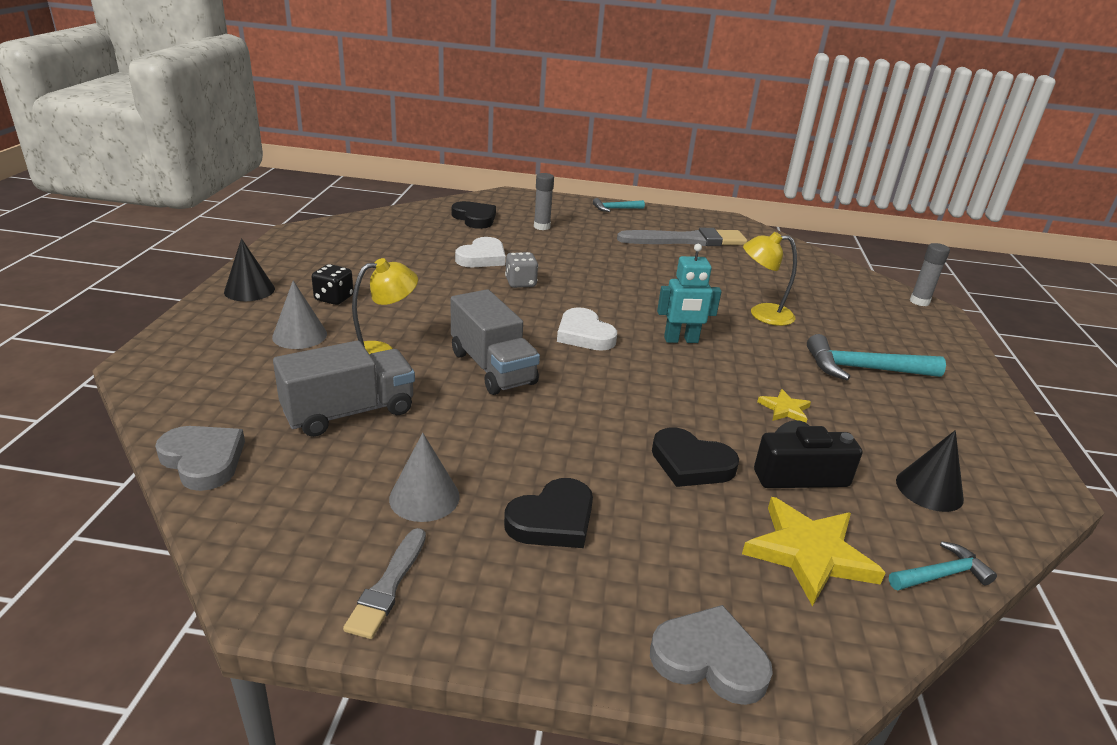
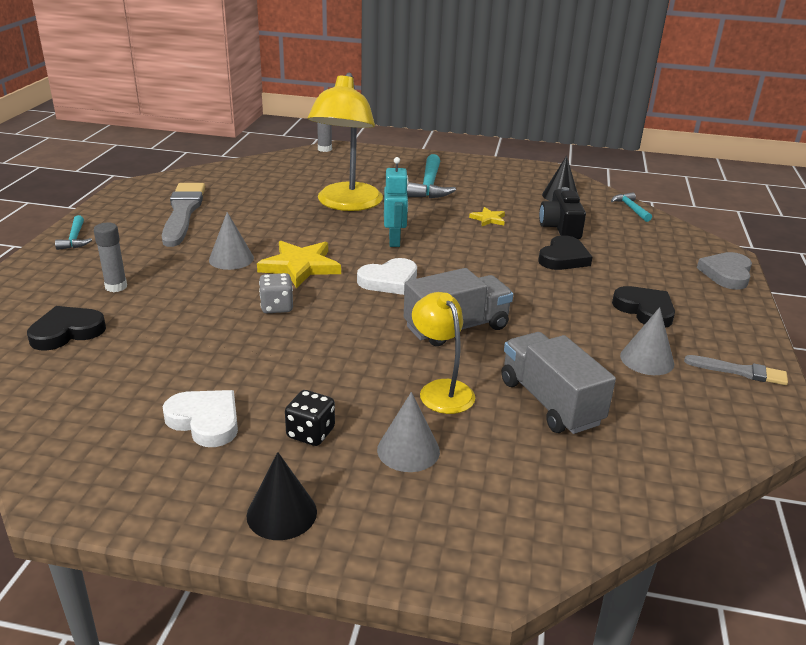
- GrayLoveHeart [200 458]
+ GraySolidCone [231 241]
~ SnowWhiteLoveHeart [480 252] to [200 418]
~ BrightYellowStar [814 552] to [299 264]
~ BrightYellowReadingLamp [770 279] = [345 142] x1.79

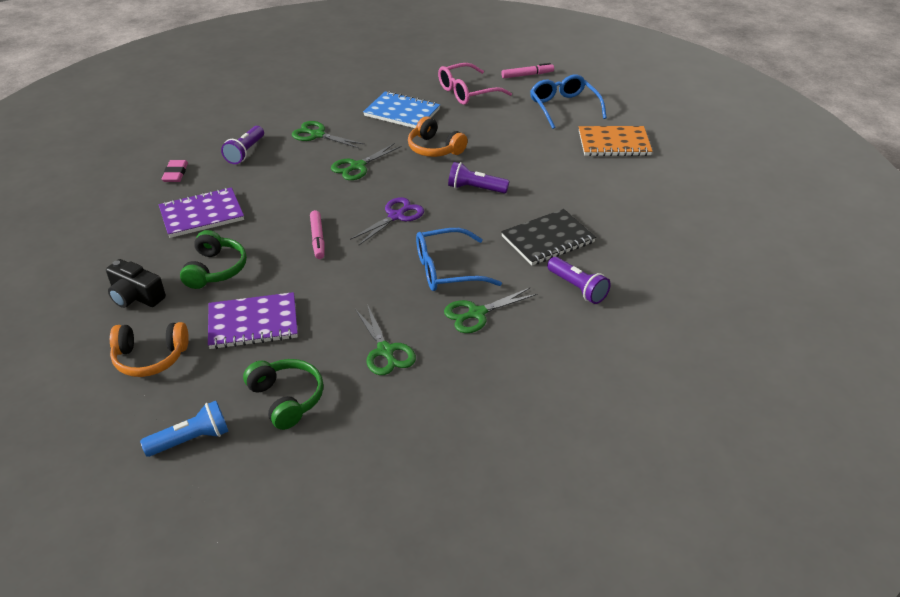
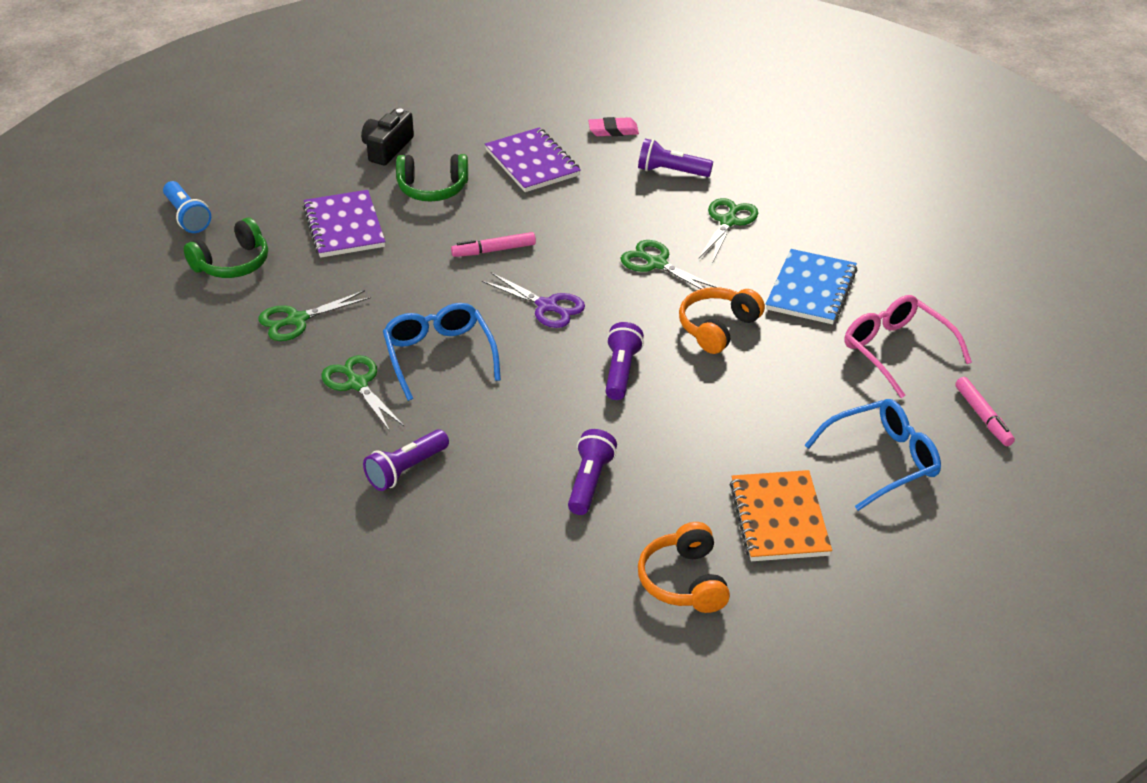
- BlackNotebook [548 237]
+ VioletFlashlight [592 472]
~ OrangeColouredOverEarHeadphones [149 349] to [684 567]

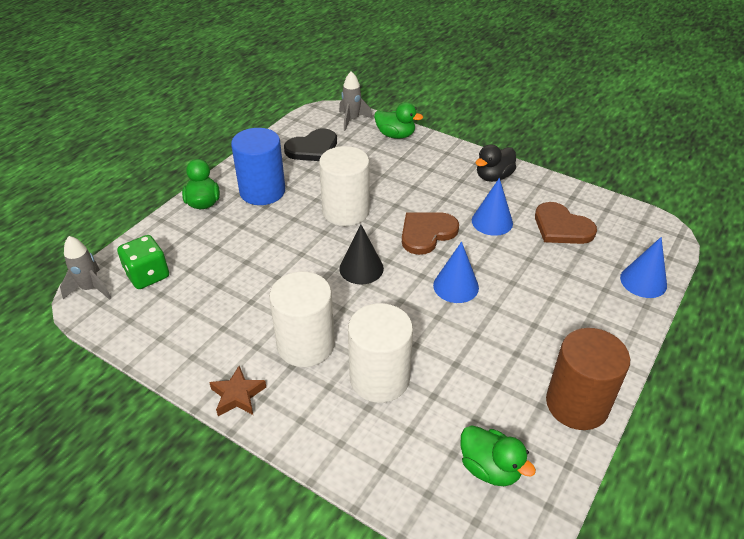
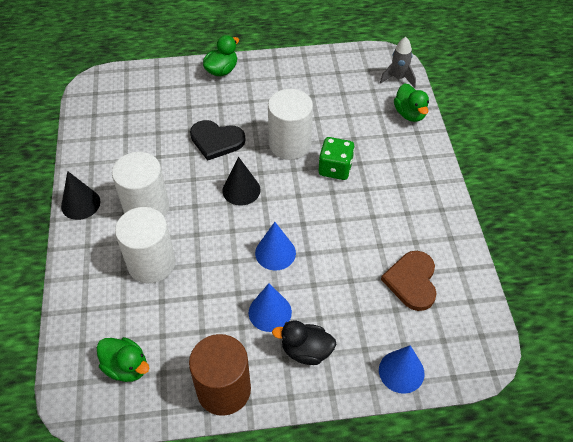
- GrayToyRocket [85 268]
- CobaltSolidCylinder [258 166]
- RussetLoveHeart [430 233]
~ EmeraldDice [143 262] to [337 158]
~ BlackLoveHeart [310 144] to [217 140]
~ CobaltSolidCone [492 207] to [270 307]
~ BlackRubberDuck [496 163] to [304 343]
~ RussetStar [237 391] to BlackSolidCone [80 195]
~ EmeraldRubberDuck [498 455] = [123 359] 60 degrees counterclockwise

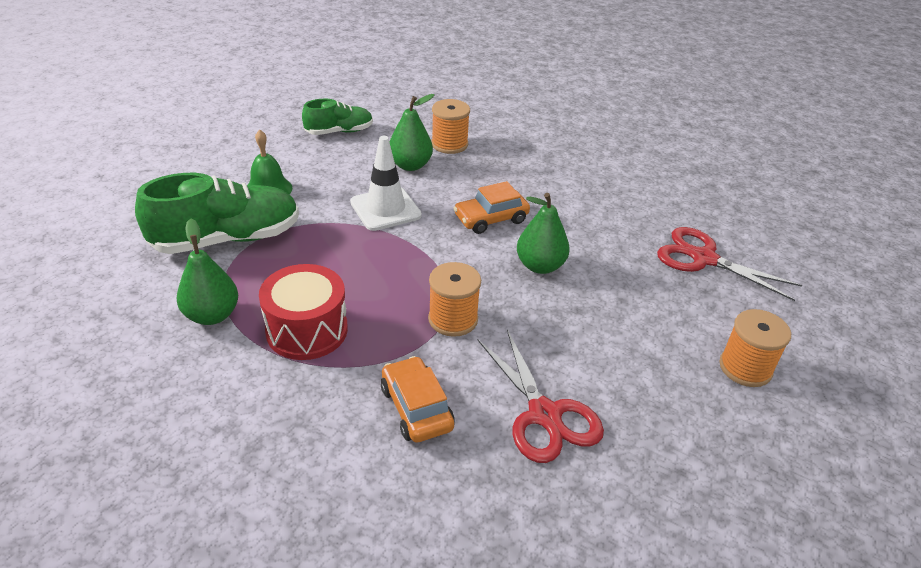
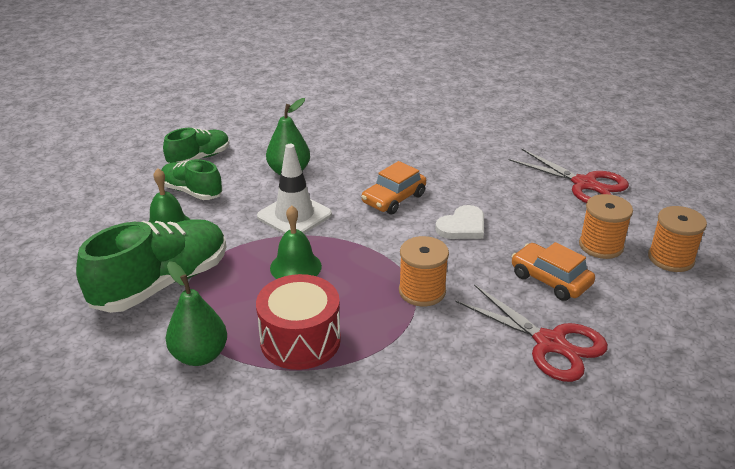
+ EmeraldLaceUpShoe [191 179]
+ EmeraldBell [296 242]
~ OrangeColouredToyCar [418 399] to [553 271]
~ OrangeColouredReelOfThread [450 126] to [606 226]
~ EmeraldPearFruit [543 233] to SnowWhiteLoveHeart [459 222]
~ CrimsonShears [729 264] = [569 176] 150 degrees counterclockwise

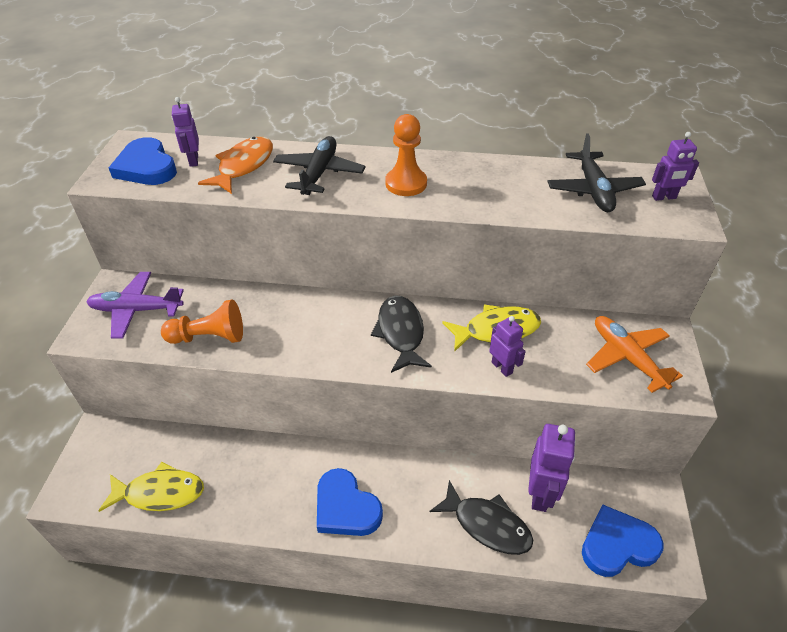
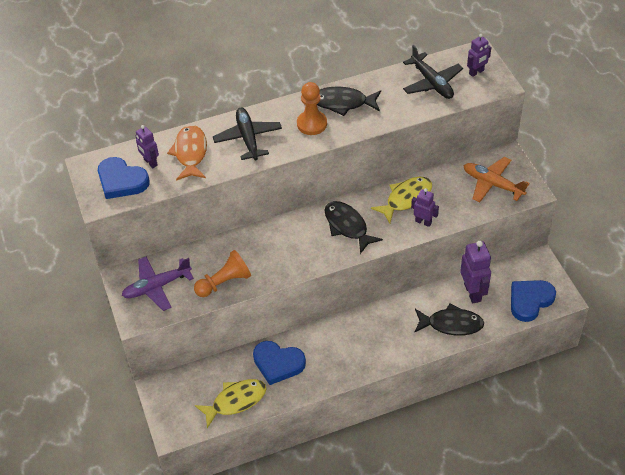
+ BlackFishFigure [349 101]
~ CobaltLoveHeart [350 502] to [279 363]

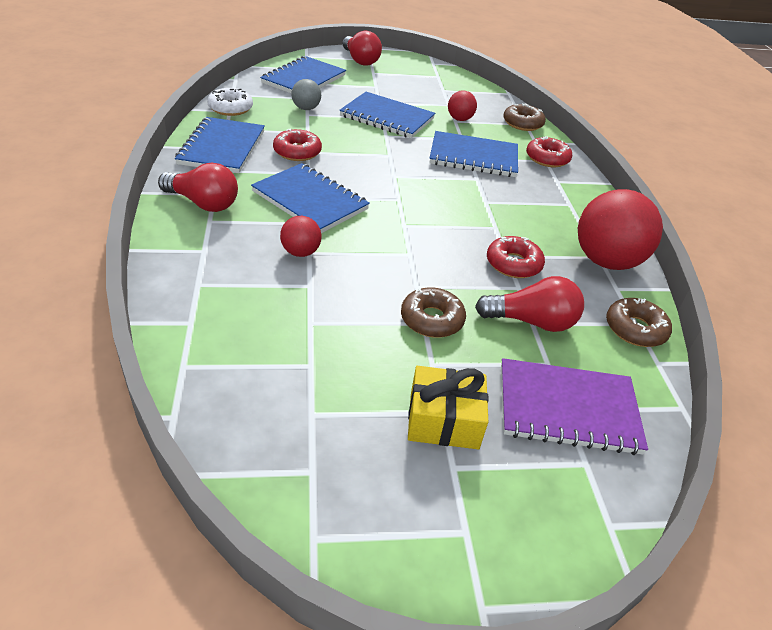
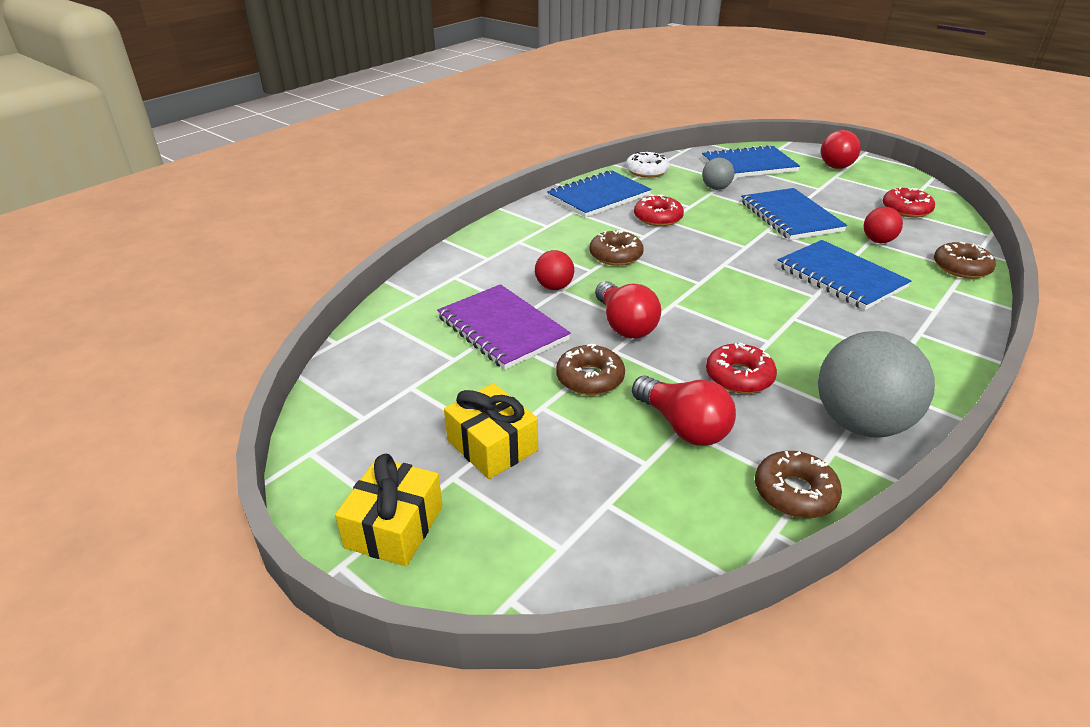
+ BrightYellowWrappedGift [389 510]
~ CrimsonBulb [198 187] to [628 310]
~ VioletNotebook [574 406] to [504 327]
~ CrimsonDoughnut [549 151] to [909 202]
~ CobaltNotebook [310 198] to RussetDoughnut [616 248]
~ CrimsonPlayBall [620 229] to GrayPlayBall [876 384]

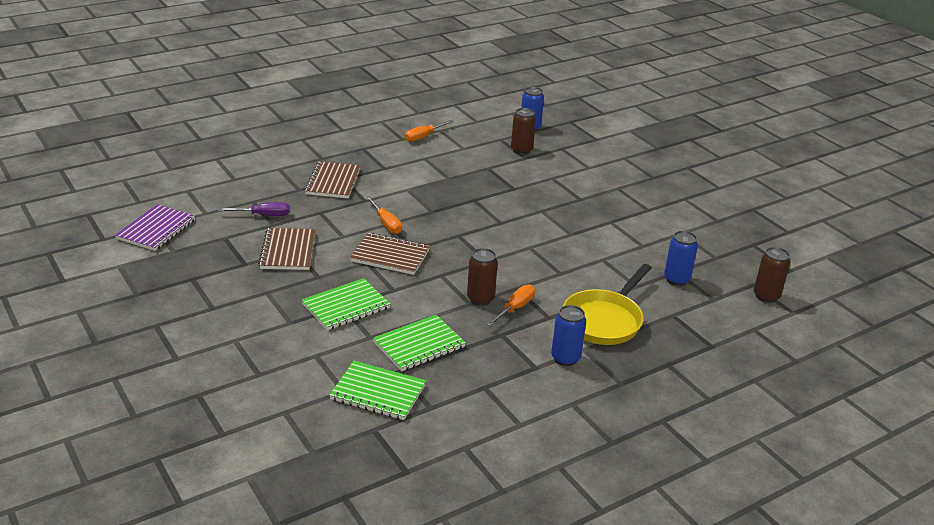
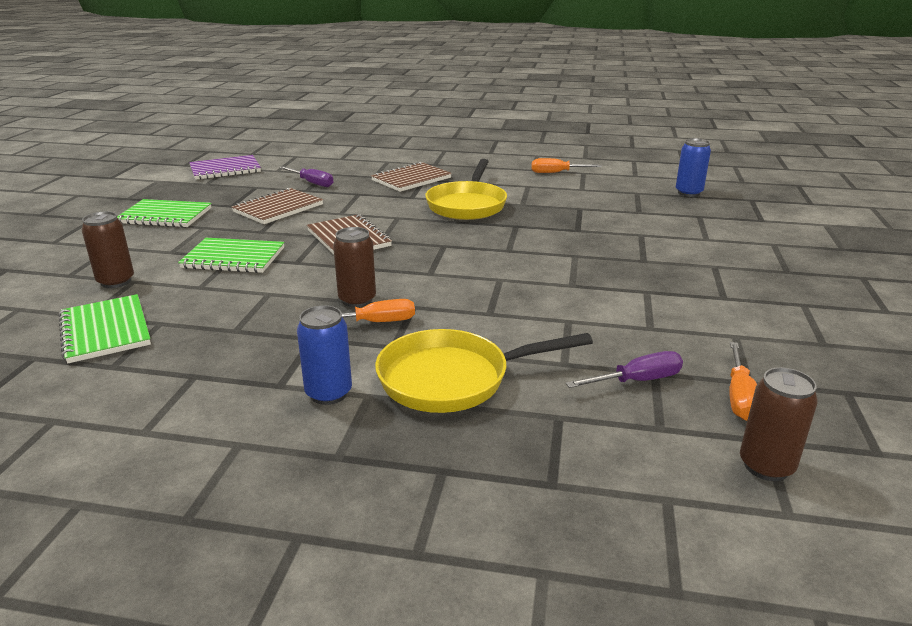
+ BrightYellowSkillet [466 189]
~ OrangeColouredHandScrewdriver [384 215] to [743 381]
~ EmeraldNotebook [419 343] to [164 213]
~ RussetTin [523 131] to [108 249]
~ CobaltTin [681 258] to VioletHandScrewdriver [624 369]

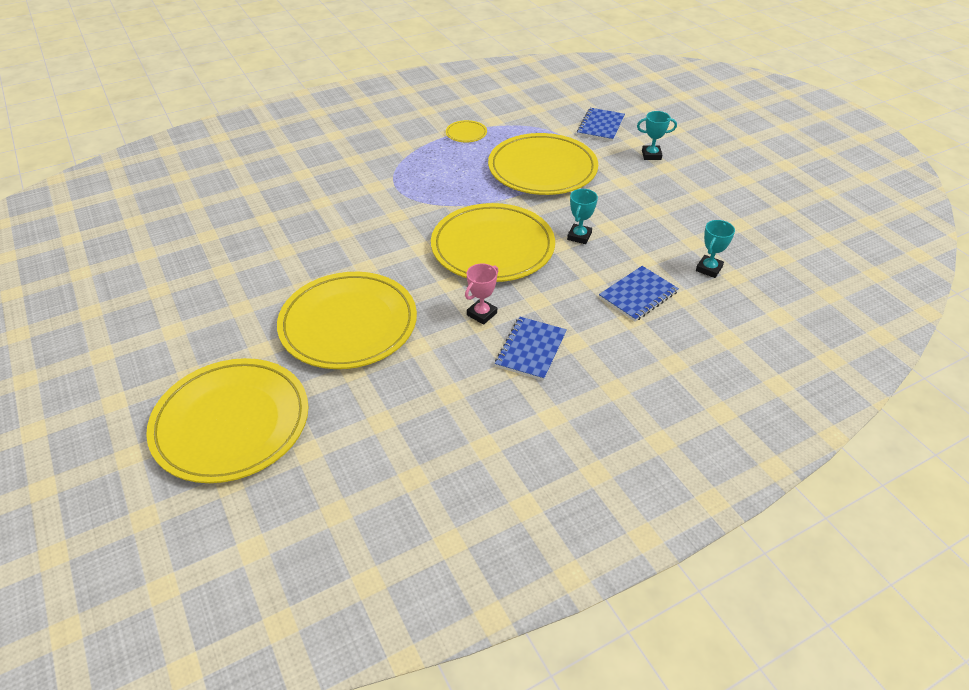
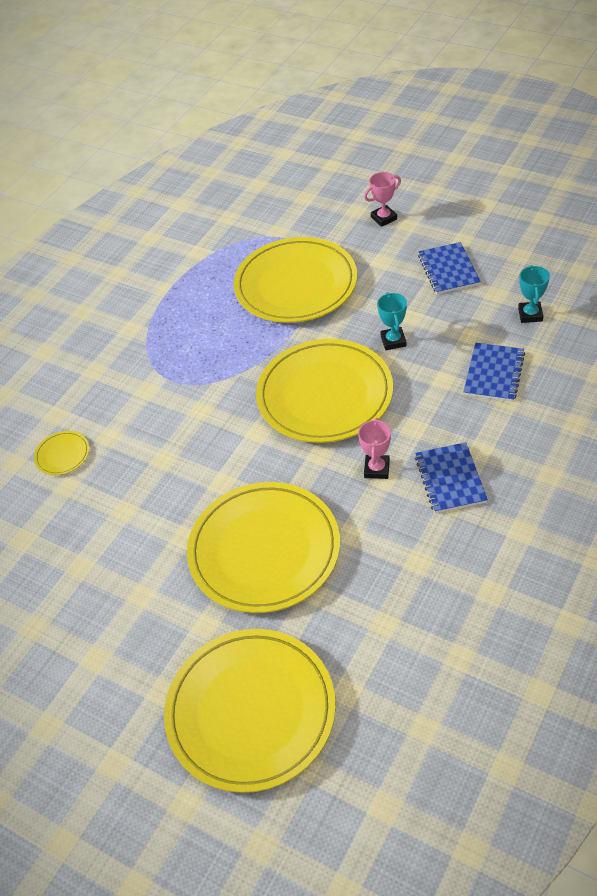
~ BrightYellowFlatDish [466 131] to [61 453]
~ CobaltNotebook [601 124] to [449 268]
~ TealTrophy [657 135] to RosePinkTrophy [382 199]

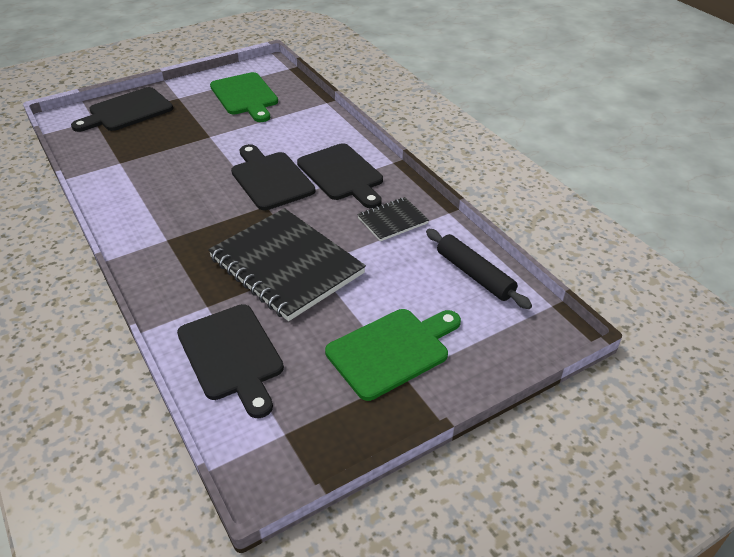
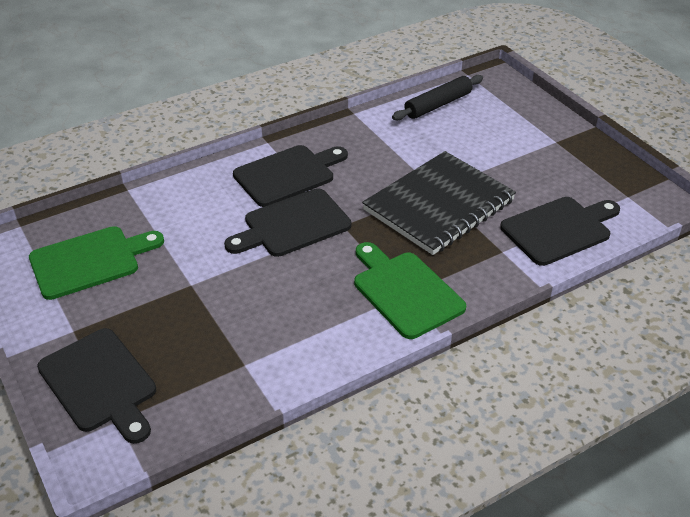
- BlackNotebook [393 219]
~ EmeraldCuttingBoard [393 355] to [410 290]

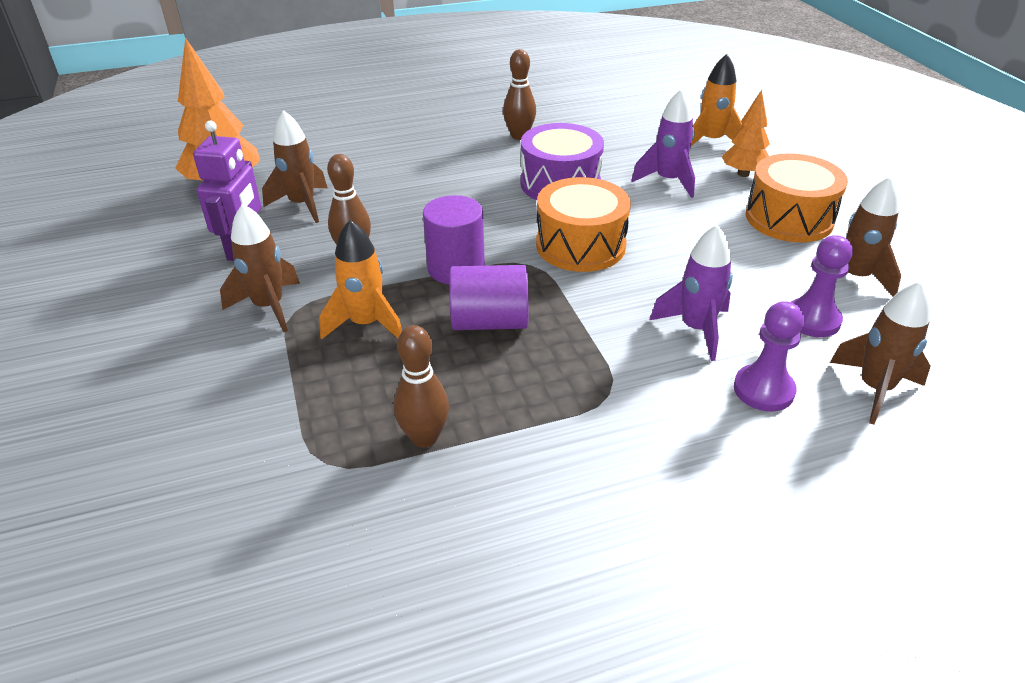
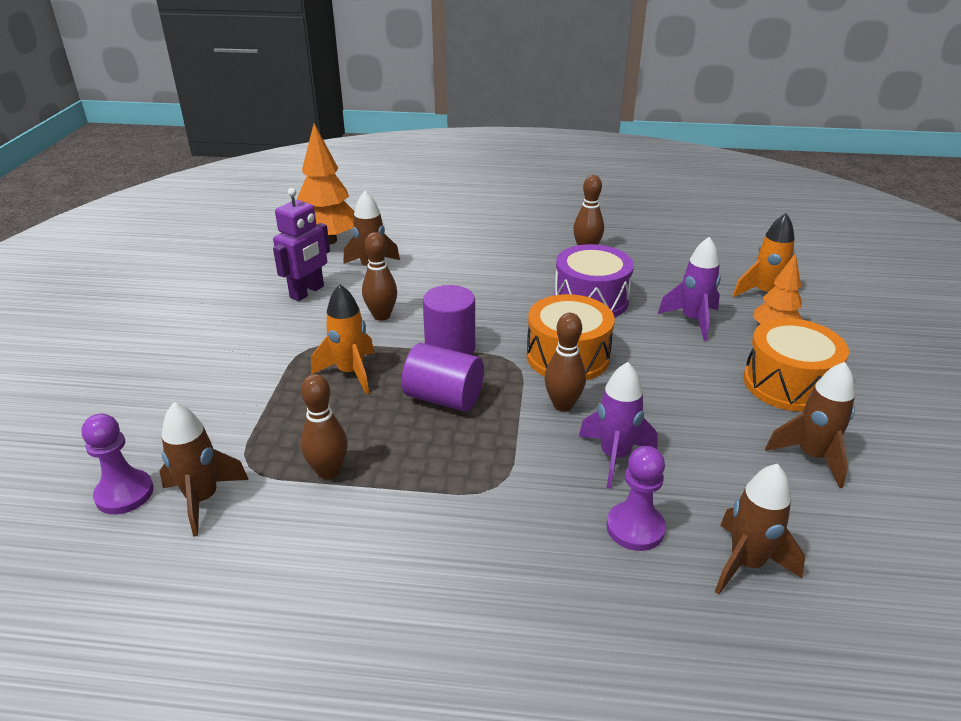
+ RussetBowlingPin [565 362]
~ RussetToyRocket [260 267] to [204 469]
~ VioletPawn [822 286] to [118 463]

